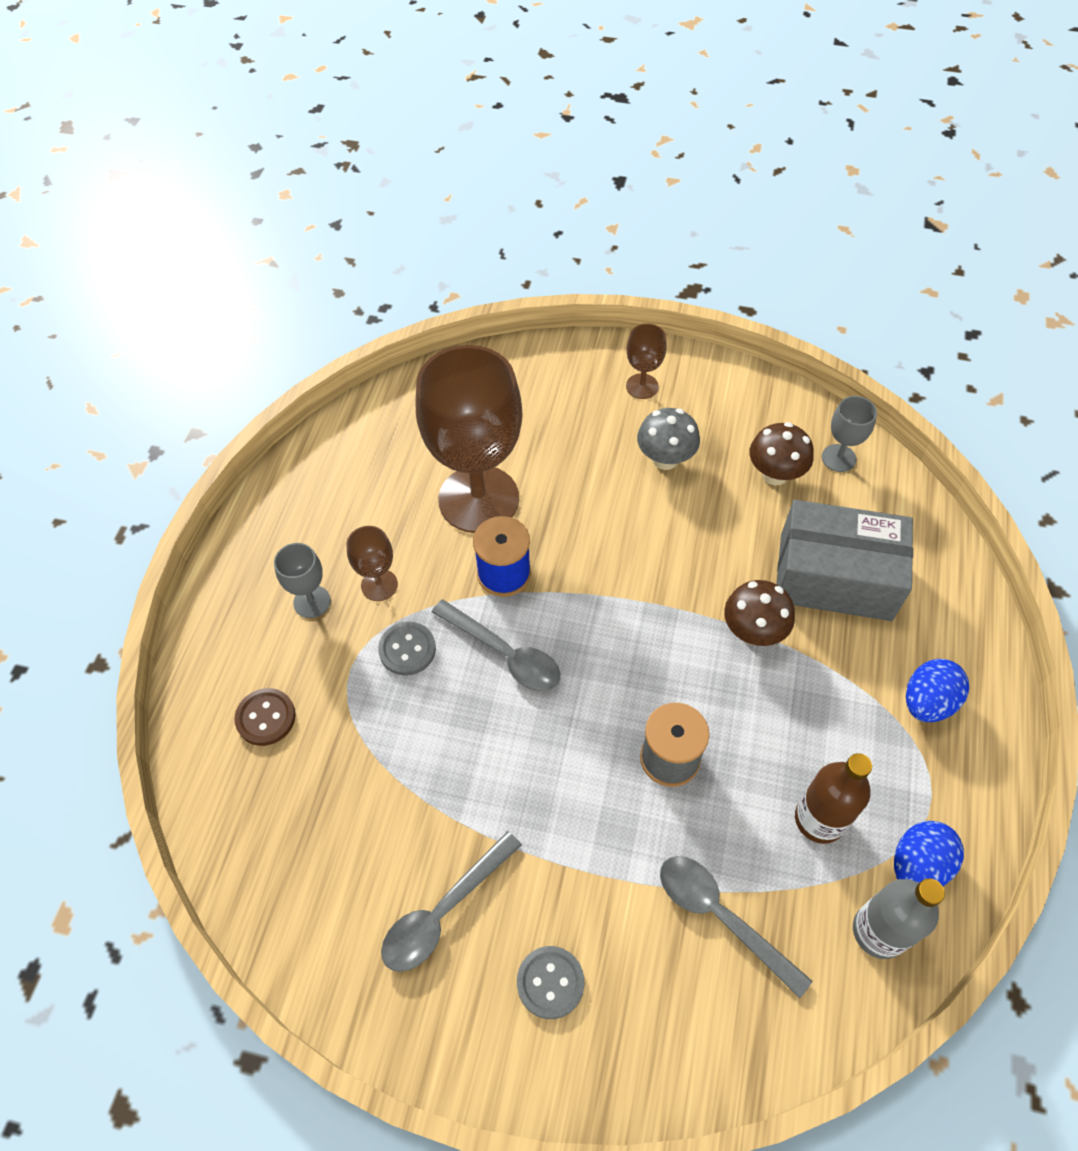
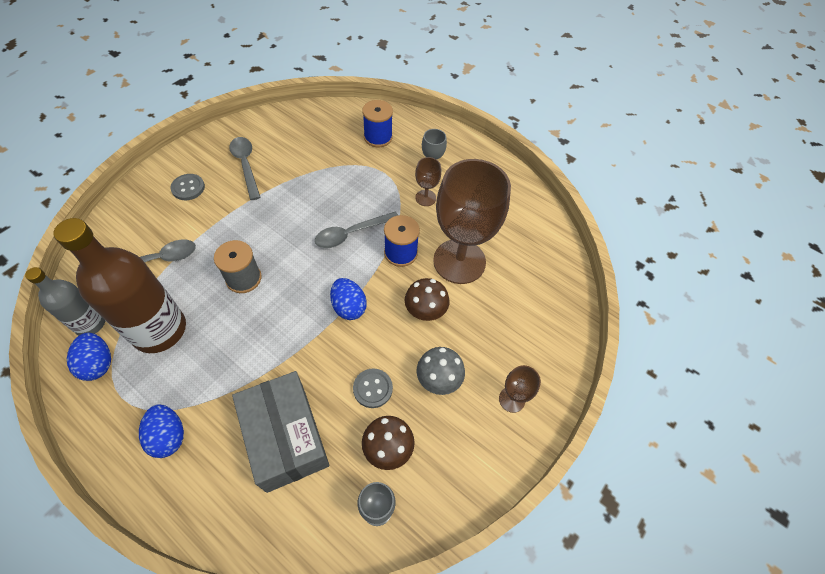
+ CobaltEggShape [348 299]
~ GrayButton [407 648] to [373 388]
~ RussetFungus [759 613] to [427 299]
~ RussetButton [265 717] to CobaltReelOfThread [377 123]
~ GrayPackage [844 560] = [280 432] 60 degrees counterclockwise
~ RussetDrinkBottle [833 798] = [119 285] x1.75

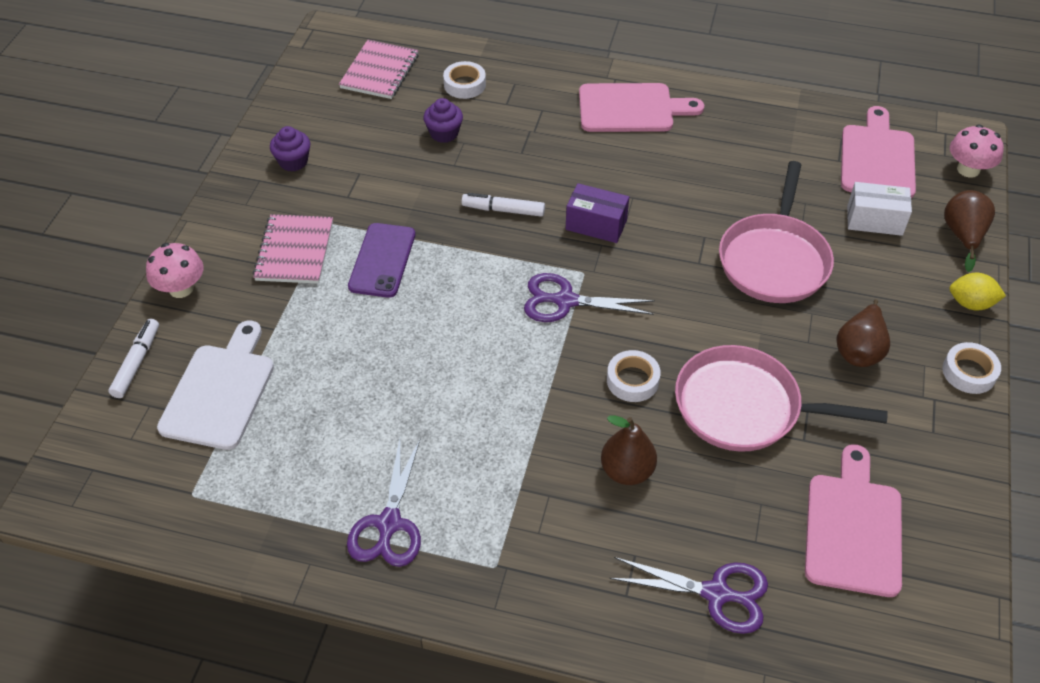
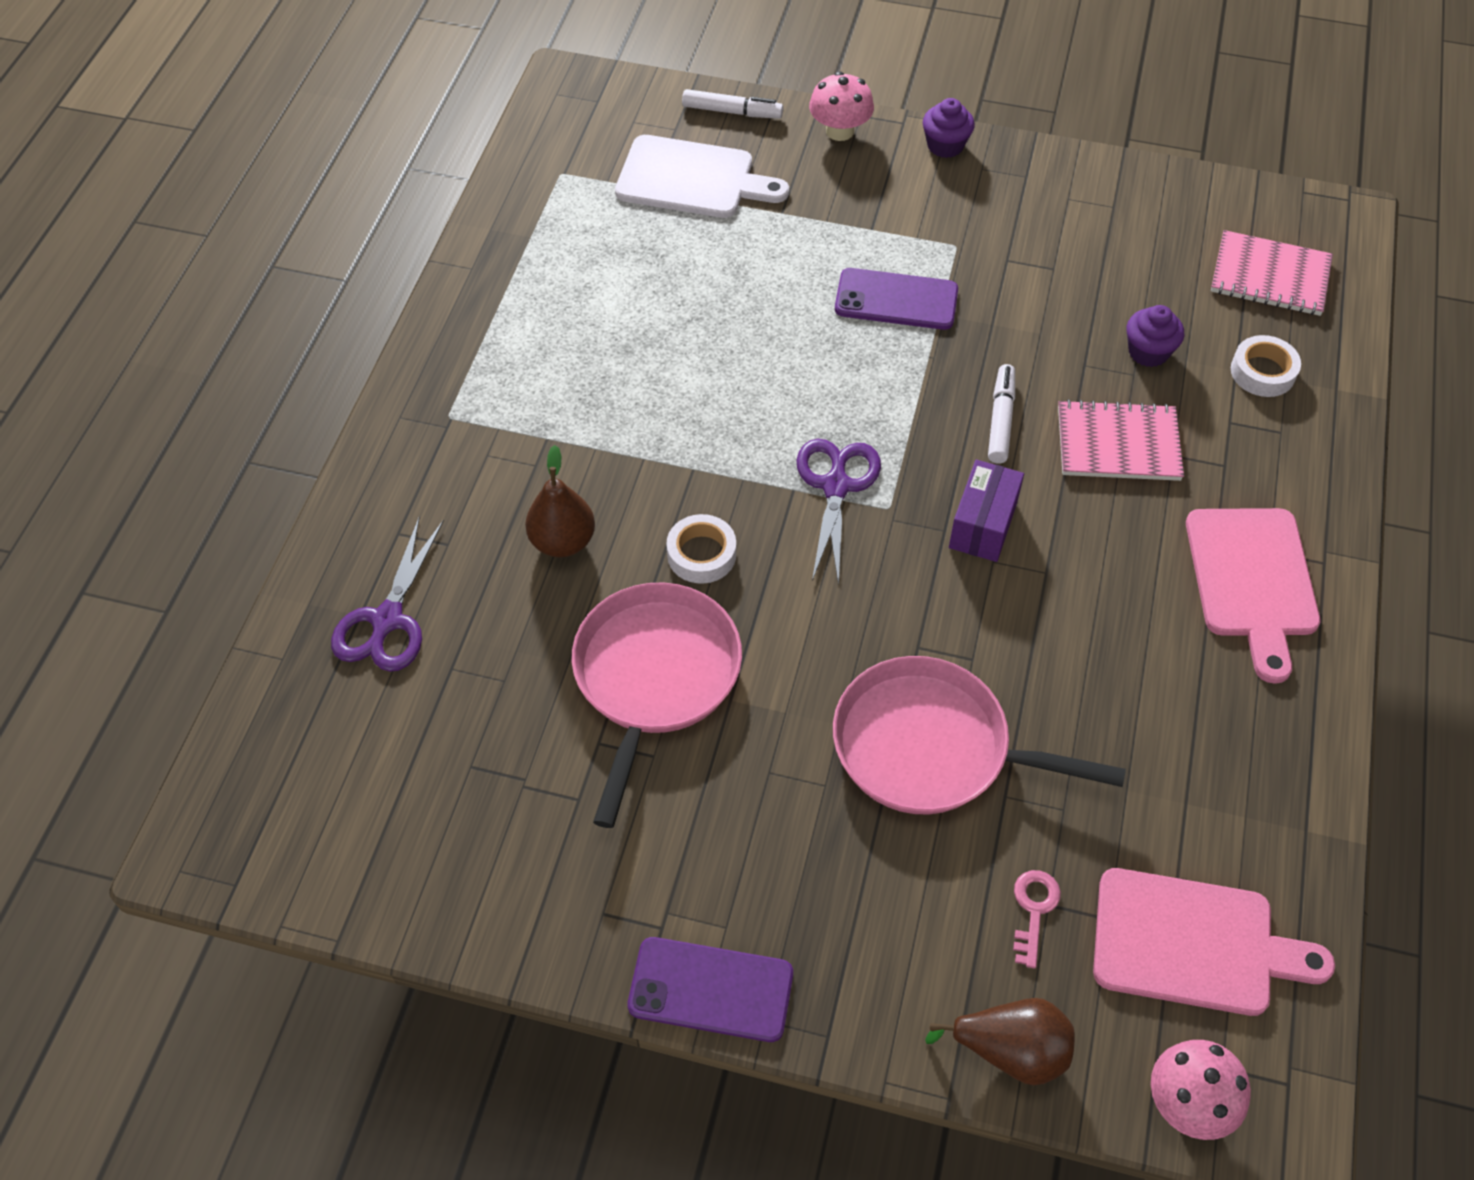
- VioletShears [384 502]
- RosePinkCuttingBoard [853 520]
- RussetPearFruit [863 333]
- BrightYellowLemon [977 291]
~ RosePinkNotebook [293 249] to [1121 440]
~ VioletMuffin [290 149] to [949 128]
~ SnowWhitePackage [879 209] to RosePinkDoorKey [1037 919]
~ SnowWhiteStickyTape [971 368] to VioletSmartphone [710 989]

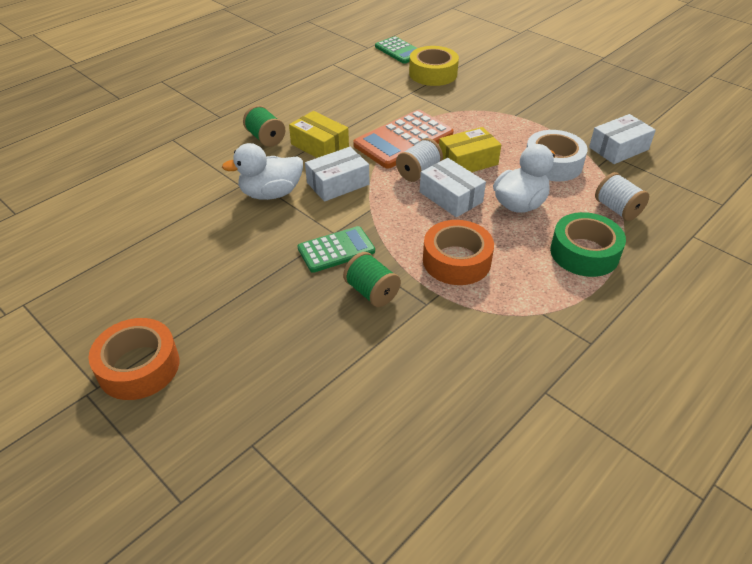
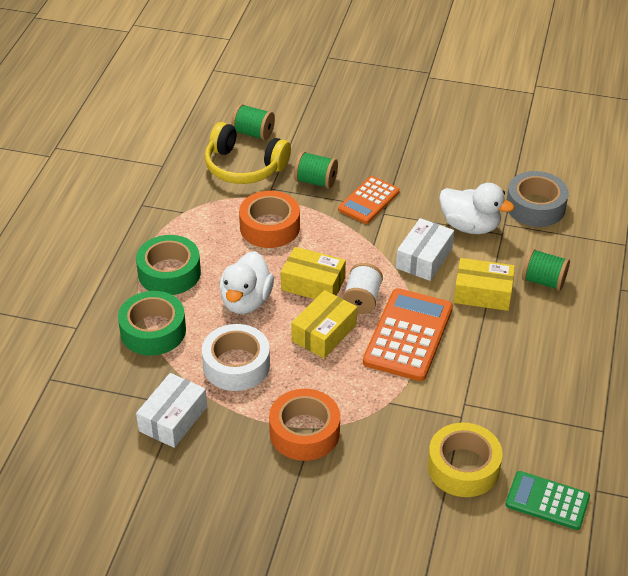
+ BrightYellowOverEarHeadphones [248 153]
+ EmeraldReelOfThread [253 122]
+ GrayStickyTape [538 199]
~ OrangeColouredStickyTape [133 359] to [304 425]
~ SnowWhiteReelOfThread [622 196] to EmeraldStickyTape [152 323]
~ EmeraldCalculator [336 249] to OrangeColouredCalculator [369 200]
~ SnowWhitePackage [453 187] to BrightYellowPackage [313 273]
~ SnowWhiteRubberDuck [262 171] = [476 208] 75 degrees clockwise

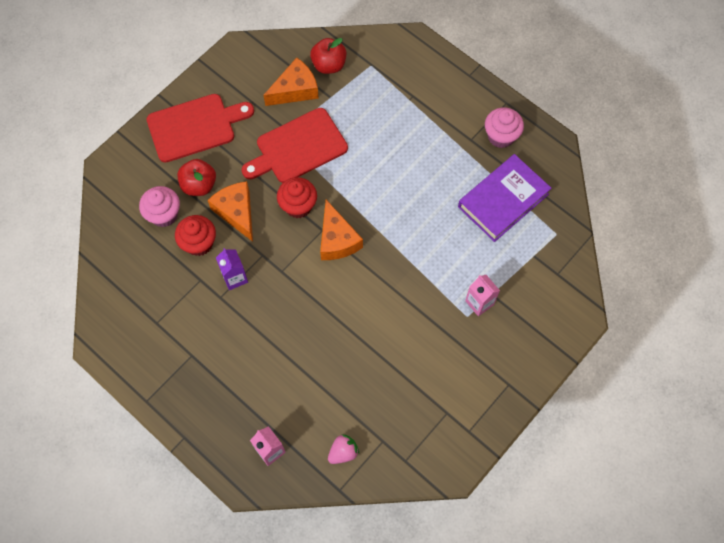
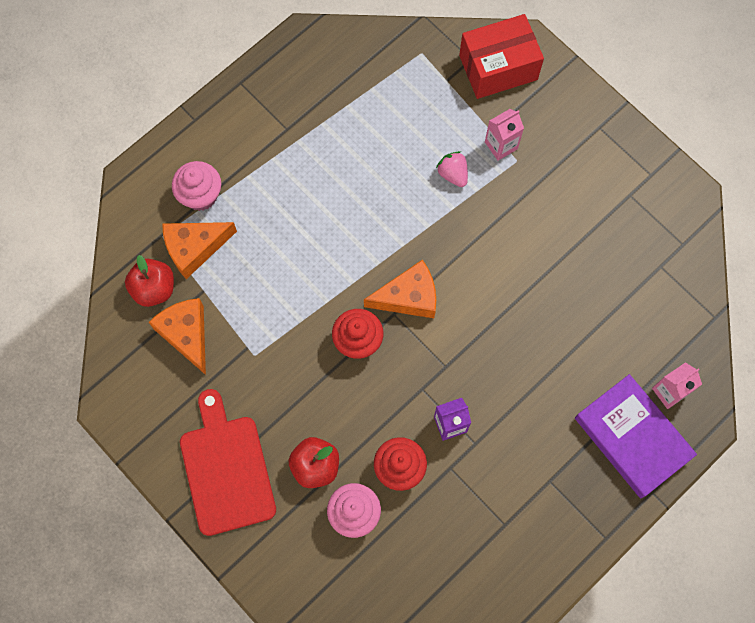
- CrimsonCuttingBoard [295 145]
+ CrimsonPackage [501 56]
~ OrangeColouredPieceOfCheese [230 211] to [199 250]
~ RosePinkStrawberry [343 449] to [452 169]
~ VioletBook [504 198] to [636 436]
~ RosePinkMuffin [504 127] to [196 186]

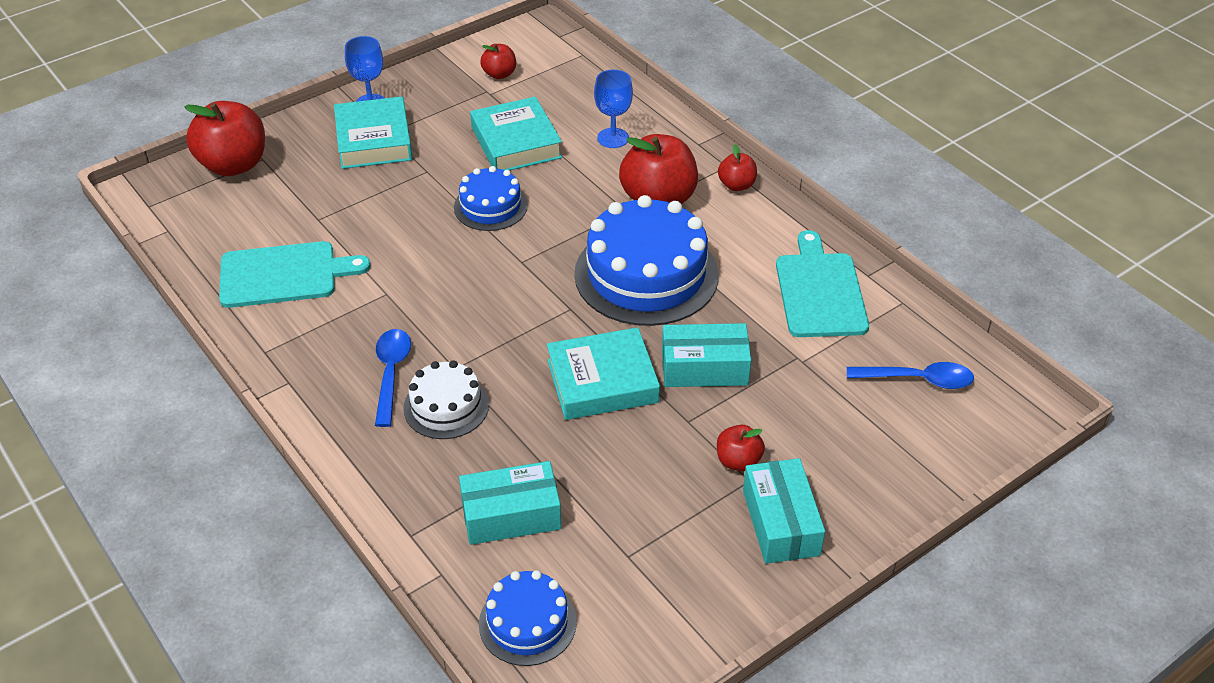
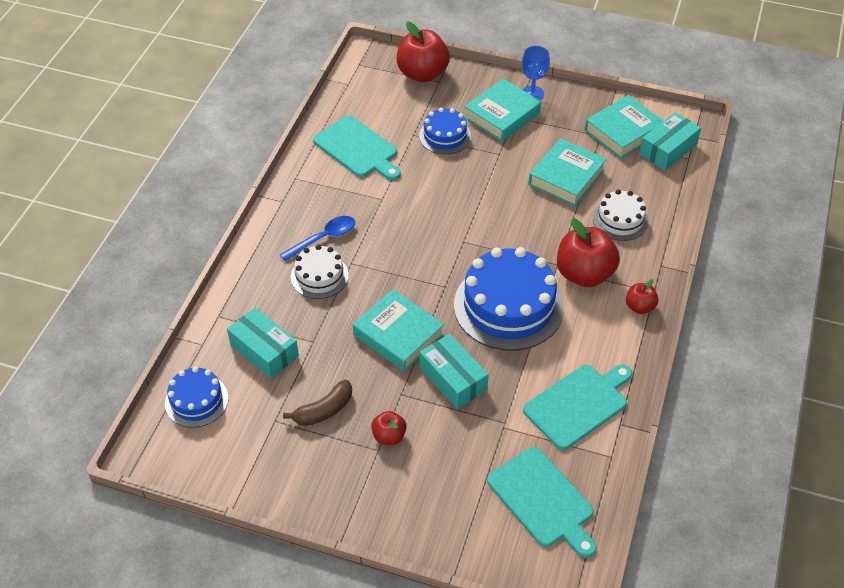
+ RussetToyBanana [317 403]
~ CobaltCake [491 198] to [445 131]
~ TealPackage [784 511] to [670 141]
~ CrimsonAppleFruit [498 61] to TealBook [624 127]
~ CobaltWineGlass [613 109] to SnowWhiteCake [621 215]
~ CobaltSpoon [910 375] to TealCuttingBoard [541 502]

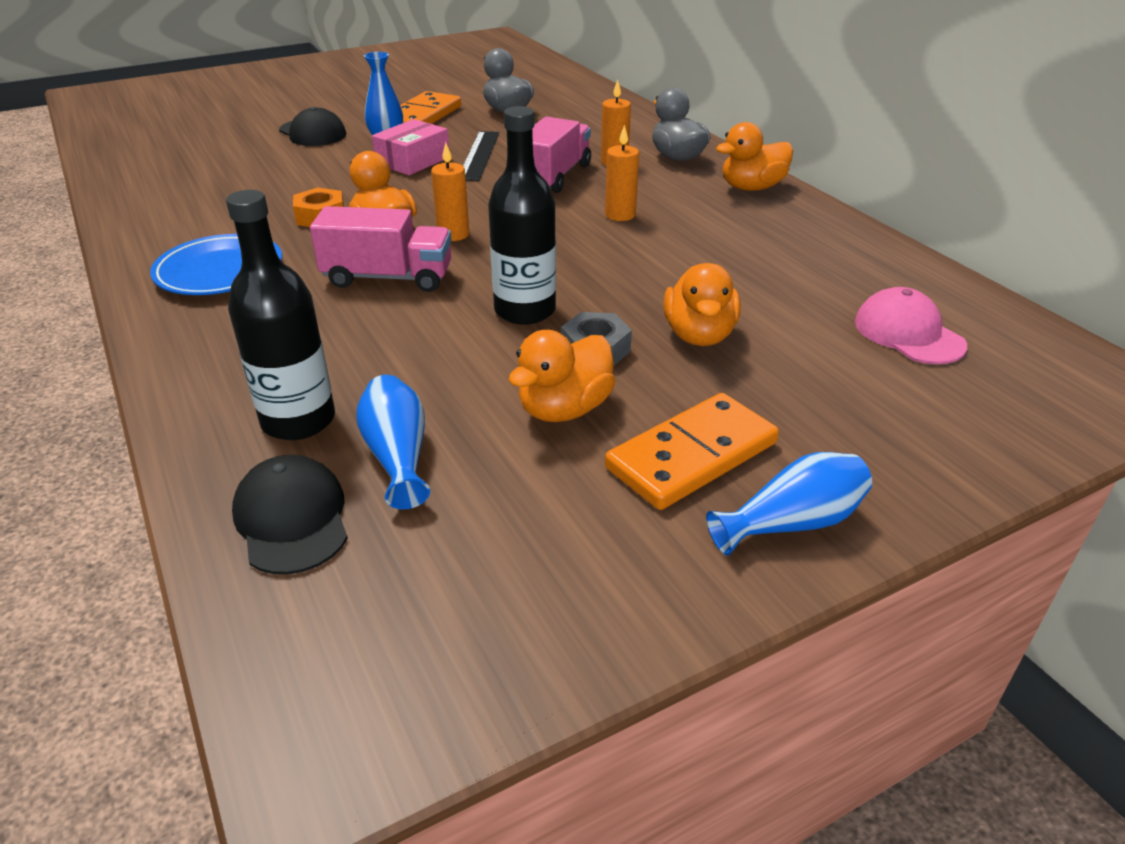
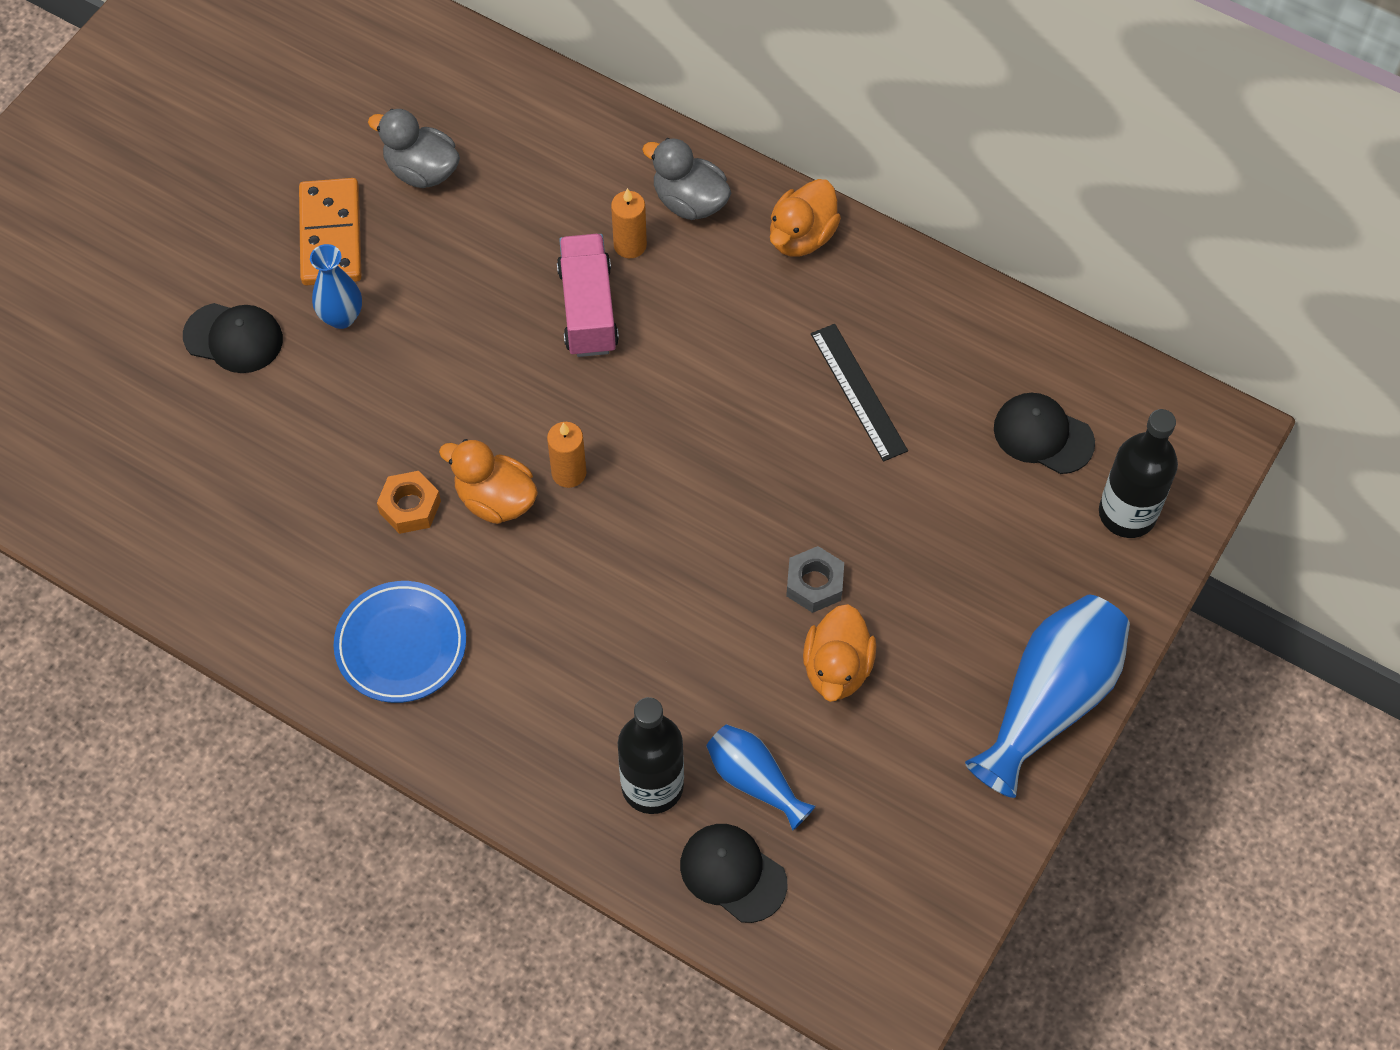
- RosePinkLorry [381 249]
- RosePinkPackage [410 147]
- OrangeColouredCandle [622 173]
- OrangeColouredDominoPiece [692 451]
- OrangeColouredRubberDuck [702 304]
~ BlackRuler [481 156] to [859 393]
~ BlackDrinkBottle [522 215] to [1138 473]
~ RosePinkPeakedCap [911 325] to BlackPeakedCap [1044 433]
~ CobaltFlowerVase [789 504] = [1047 696] x1.78

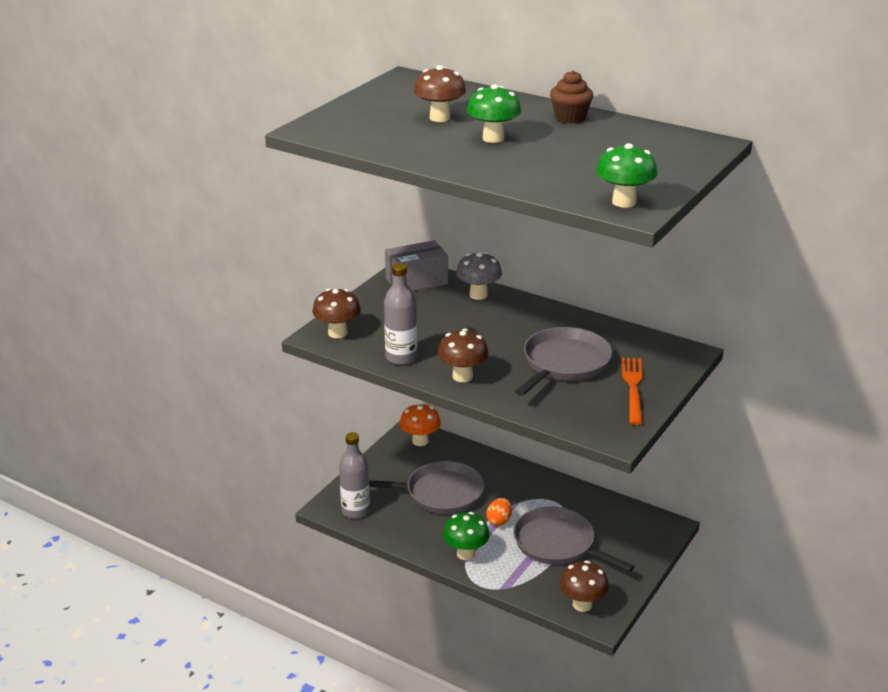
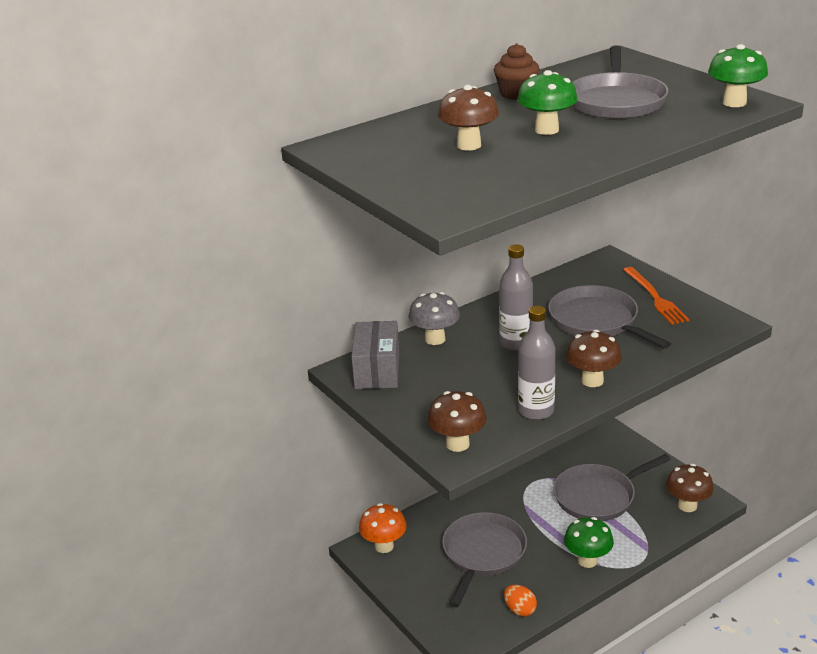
+ GraySkillet [620 82]
~ GrayDrinkBottle [354 475] to [516 297]
~ OrangeColouredEggShape [499 512] to [520 601]
~ OrangeColouredTableFork [632 391] = [656 296] 135 degrees counterclockwise

